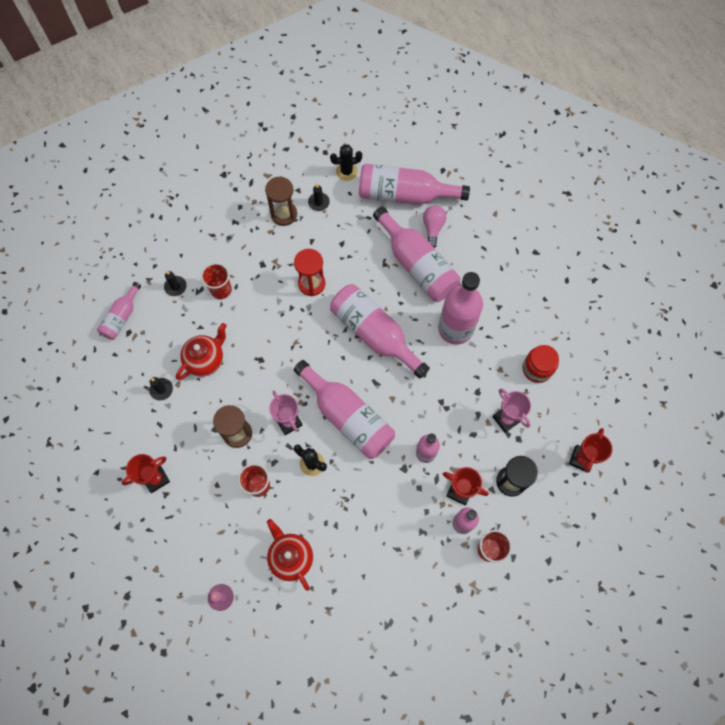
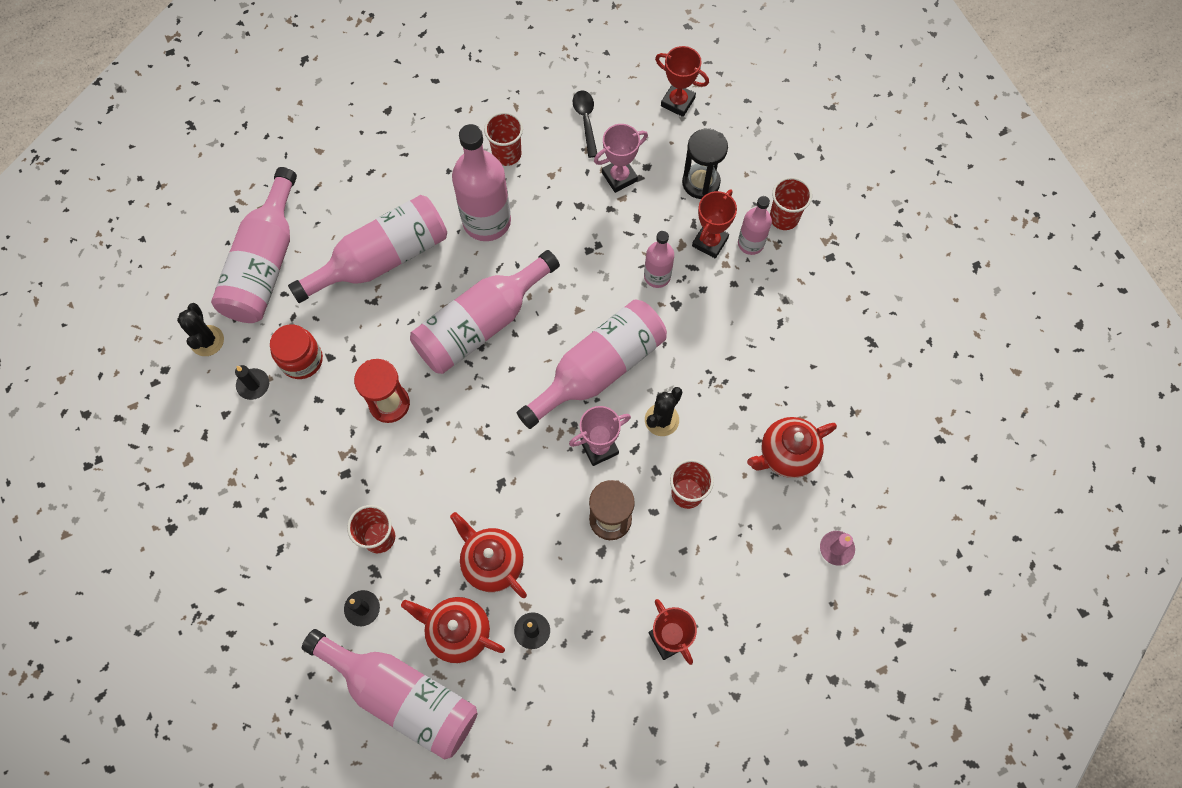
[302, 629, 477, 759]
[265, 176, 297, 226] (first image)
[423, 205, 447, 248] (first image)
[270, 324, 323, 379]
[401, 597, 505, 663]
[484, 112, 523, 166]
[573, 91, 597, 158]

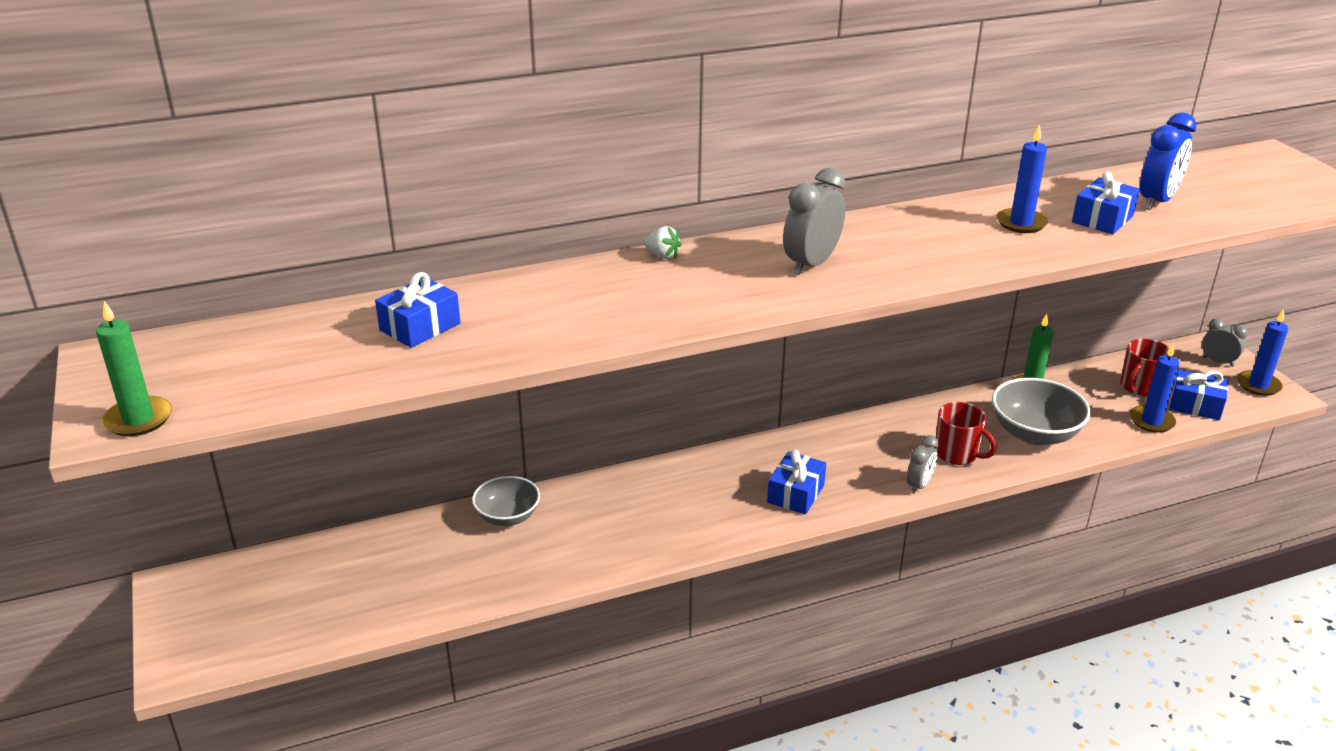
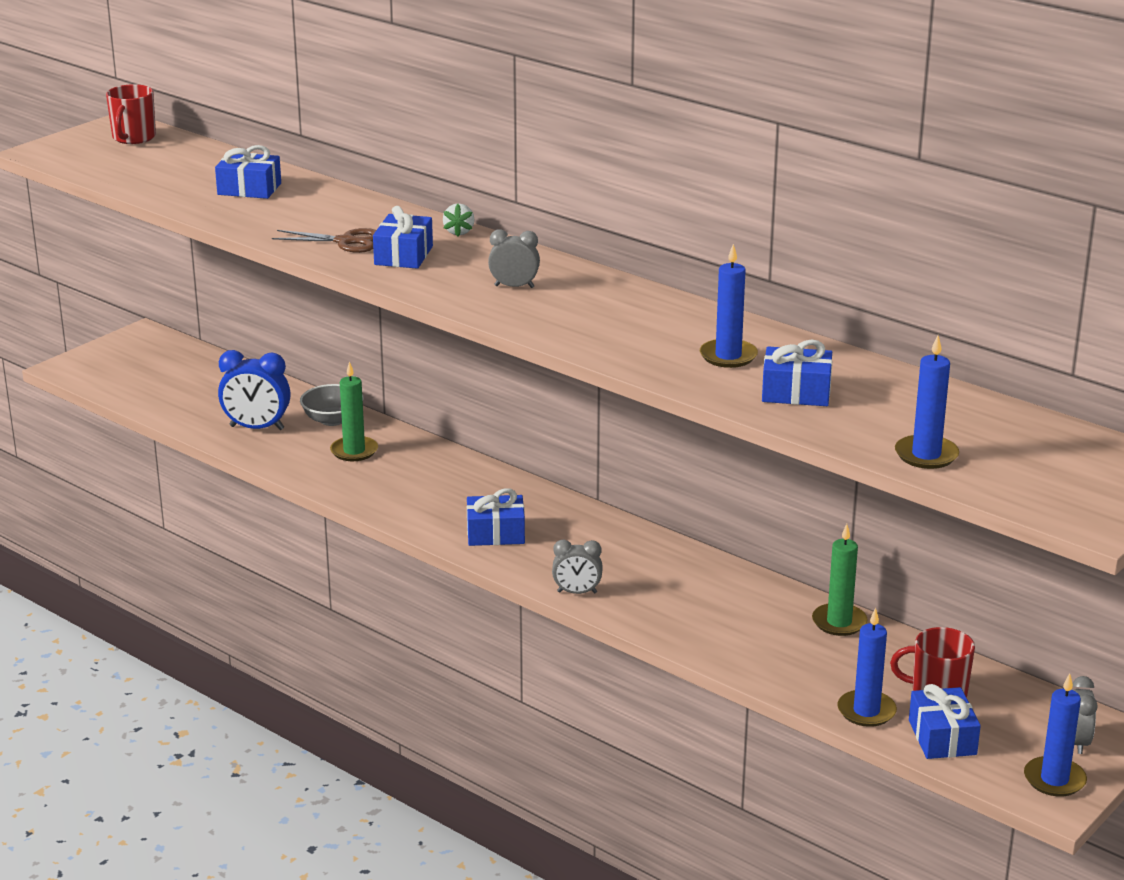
[330, 361, 378, 461]
[488, 229, 540, 288]
[106, 84, 156, 144]
[992, 378, 1091, 445] (first image)
[218, 350, 290, 430]
[272, 228, 376, 253]
[373, 206, 433, 269]
[895, 335, 959, 469]

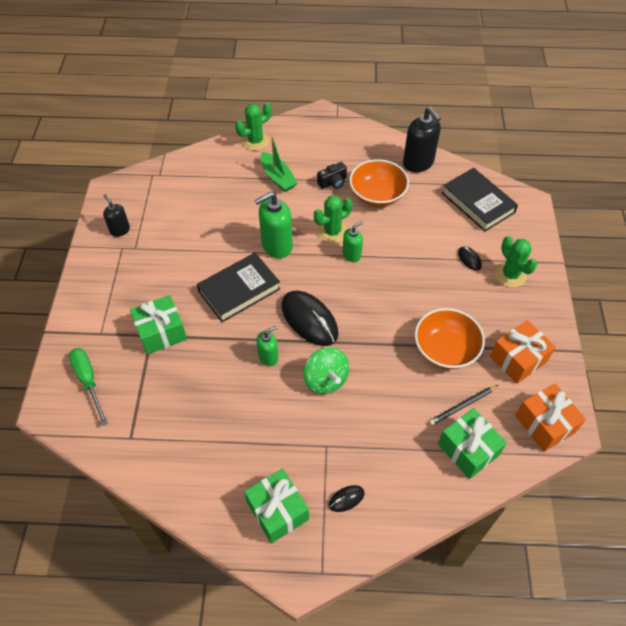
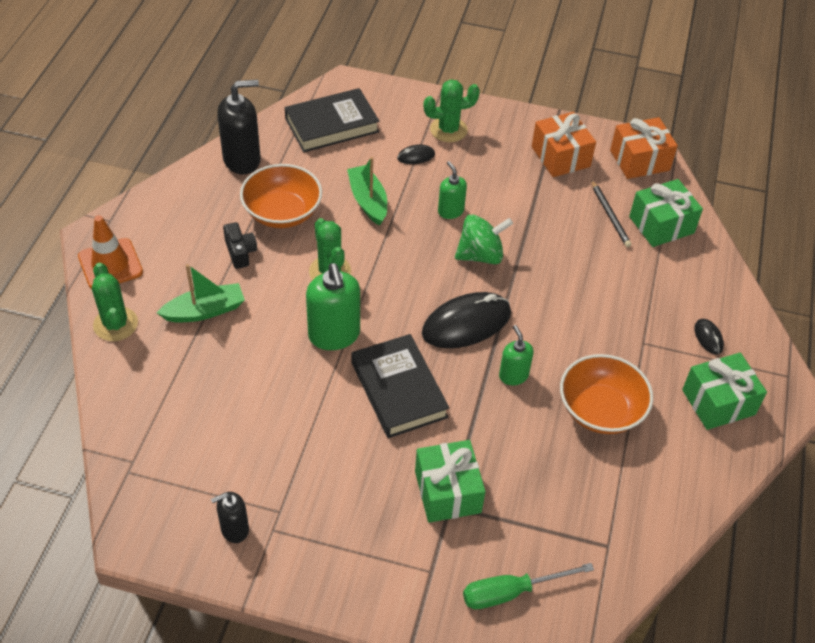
[455, 214, 513, 264]
[438, 161, 467, 219]
[560, 354, 653, 434]
[78, 215, 143, 289]
[347, 157, 387, 226]

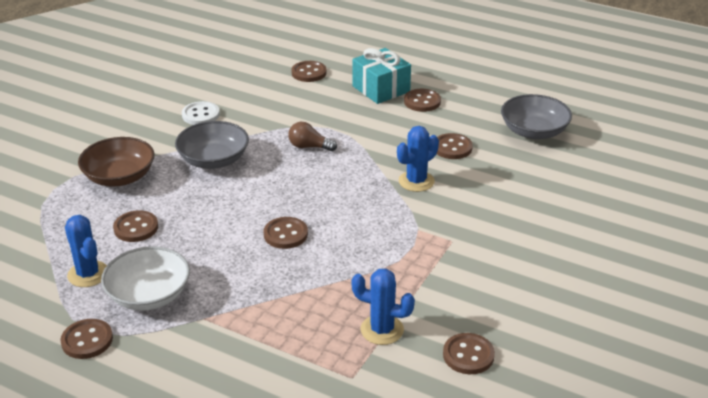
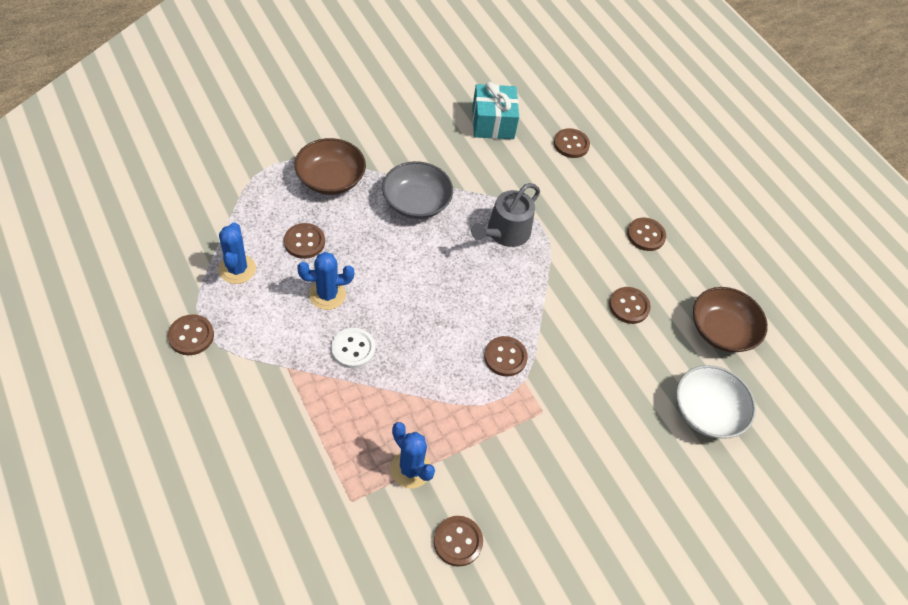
[676, 365, 756, 439]
[331, 328, 375, 368]
[484, 336, 528, 377]
[471, 183, 540, 247]
[472, 82, 519, 139]
[297, 252, 354, 310]
[693, 287, 768, 353]

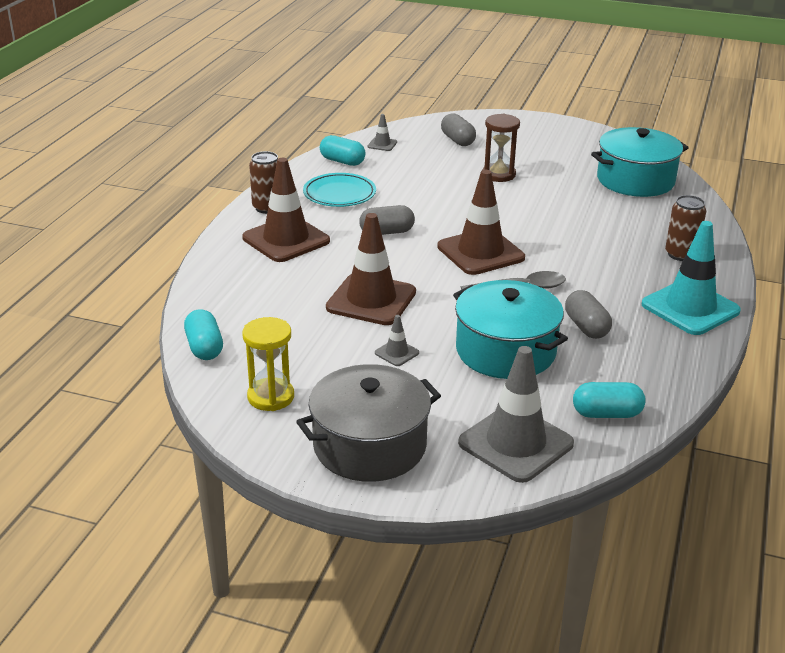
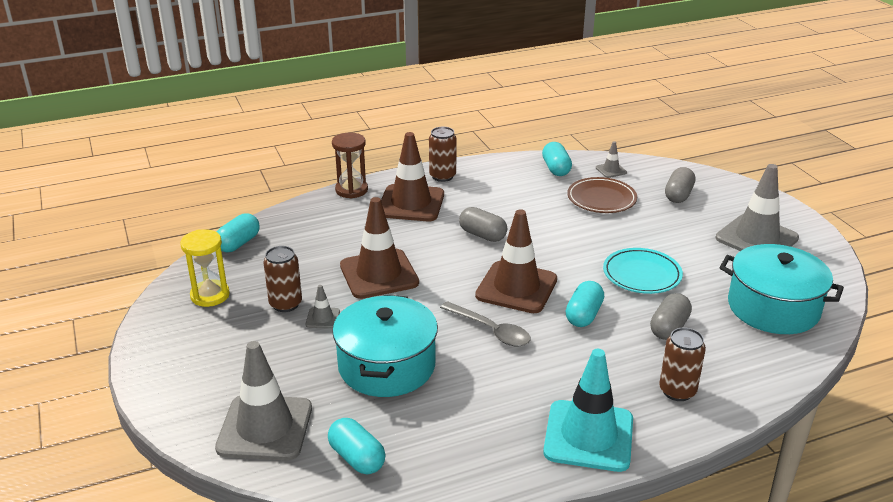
[296, 364, 441, 482] (first image)
[603, 248, 683, 294]
[332, 133, 368, 199]
[650, 293, 692, 340]
[263, 246, 302, 312]
[566, 281, 604, 327]
[567, 177, 637, 213]
[716, 164, 799, 251]

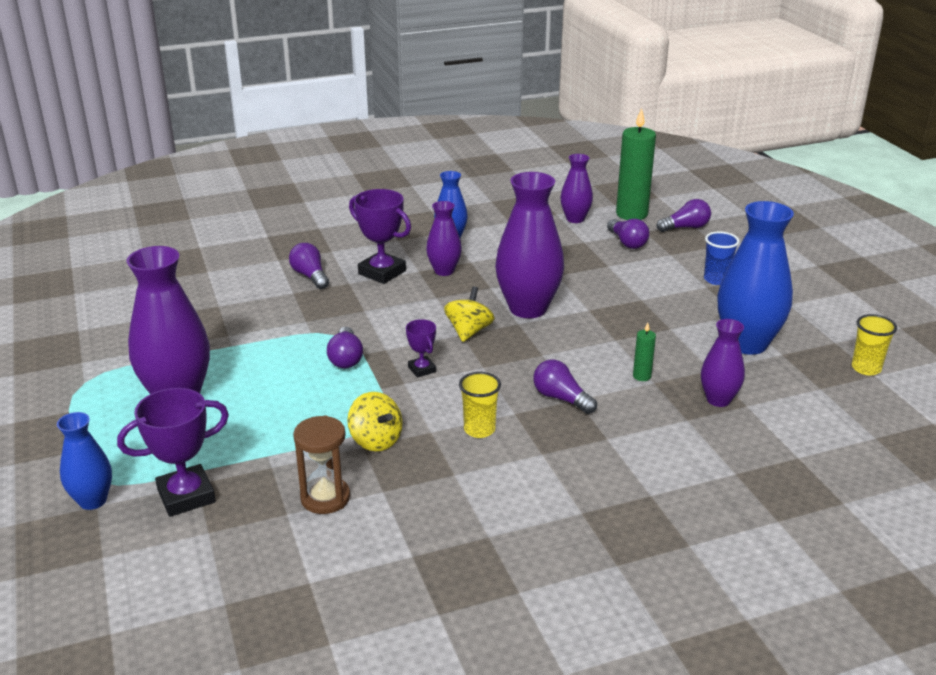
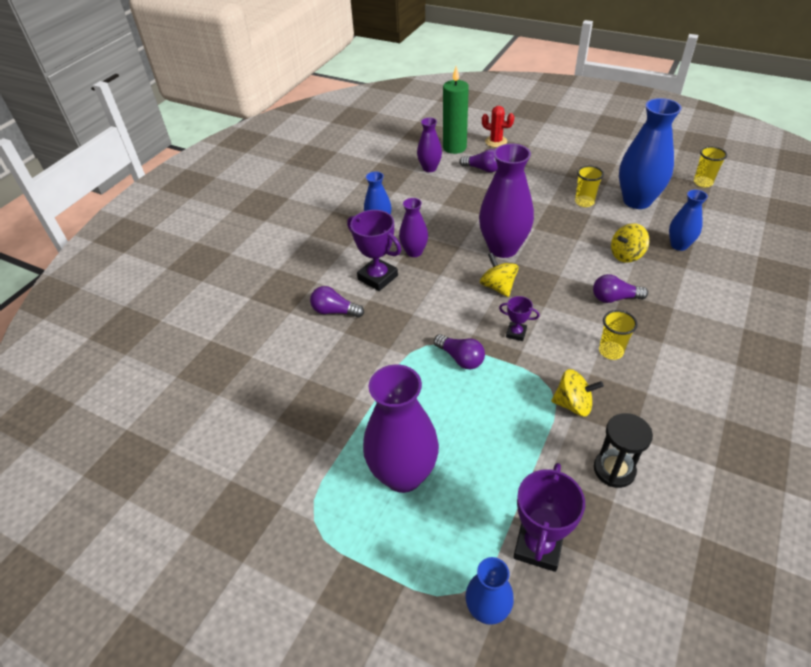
[594, 413, 653, 488]
[347, 210, 401, 291]
[611, 223, 649, 263]
[482, 106, 514, 147]
[669, 190, 708, 251]
[704, 232, 740, 285] (first image)
[575, 166, 604, 207]

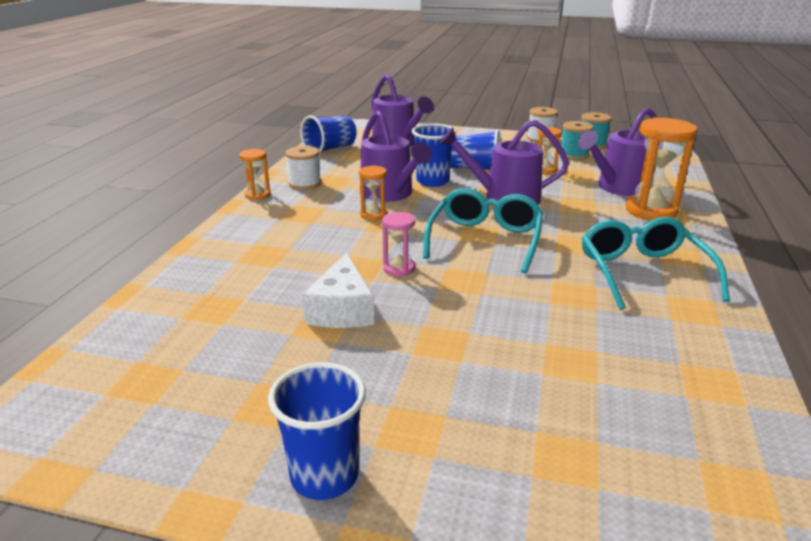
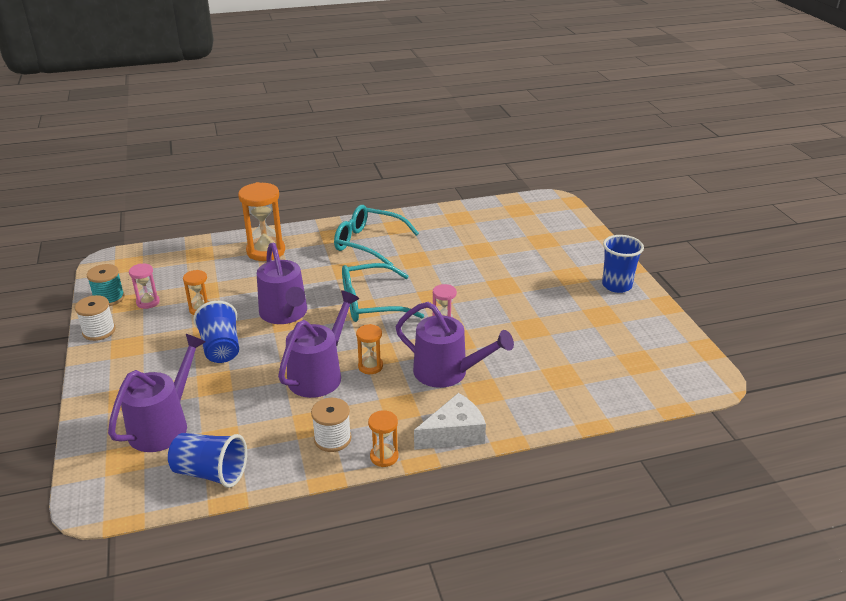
[414, 393, 486, 450]
[412, 124, 456, 187] (first image)
[129, 264, 160, 309]
[396, 302, 514, 388]
[334, 205, 419, 266]

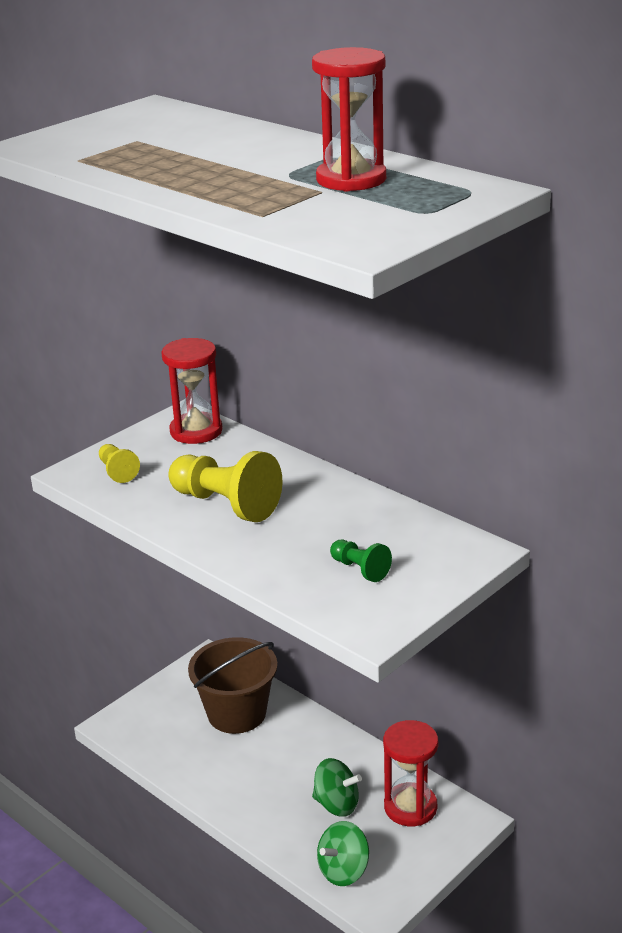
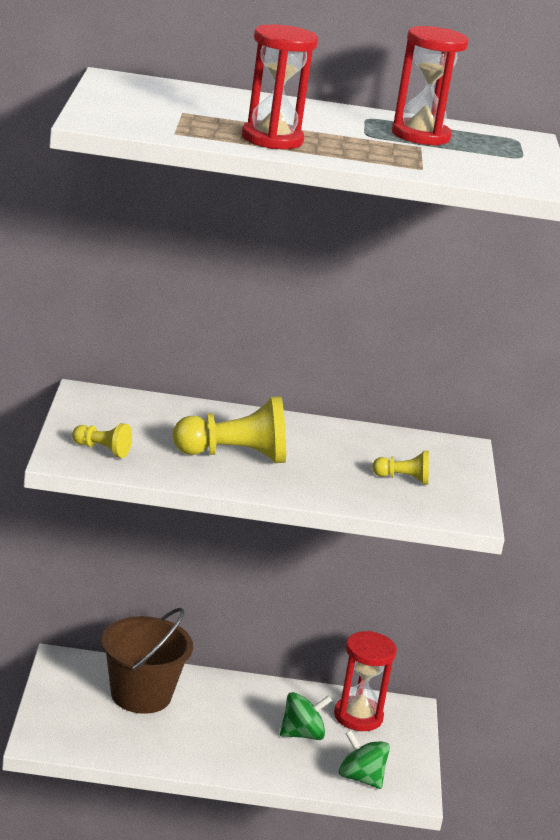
[242, 24, 318, 149]
[339, 730, 390, 789]
[372, 451, 429, 485]

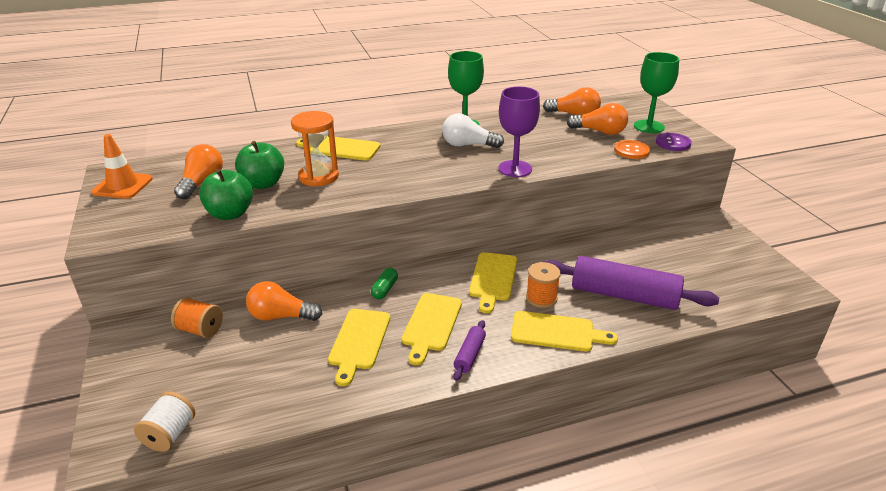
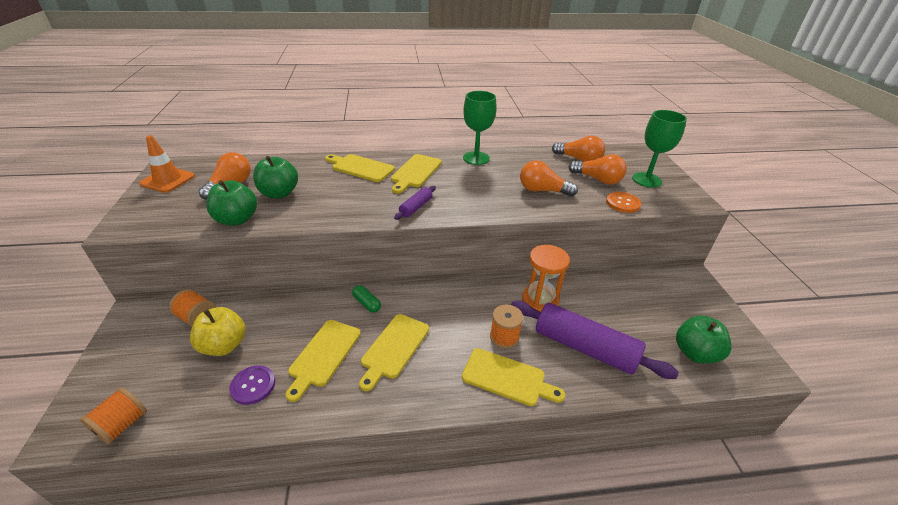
[80, 387, 147, 444]
[520, 160, 578, 197]
[522, 245, 570, 312]
[352, 285, 381, 313]
[442, 113, 504, 148] (first image)
[394, 186, 436, 220]
[391, 154, 442, 194]
[498, 87, 540, 177] (first image)
[229, 365, 275, 405]
[190, 307, 246, 356]
[676, 315, 732, 363]

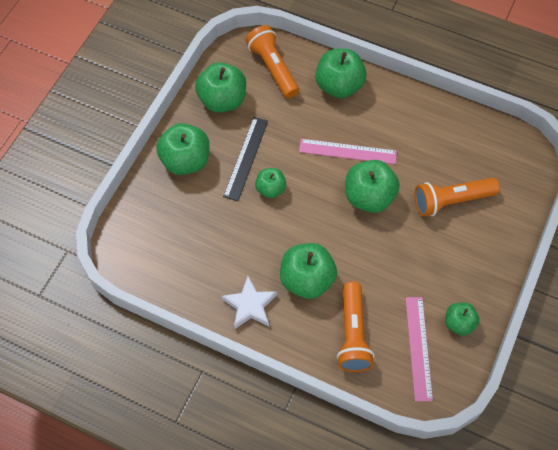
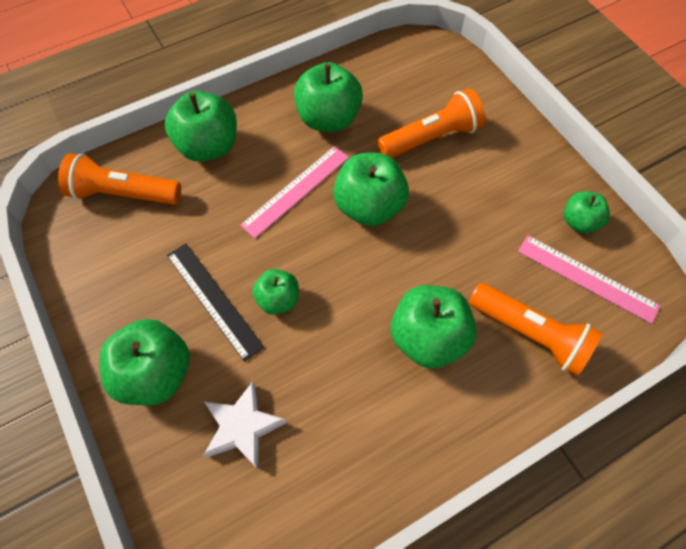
[294, 62, 363, 132]
[203, 381, 287, 469]
[378, 89, 485, 158]

